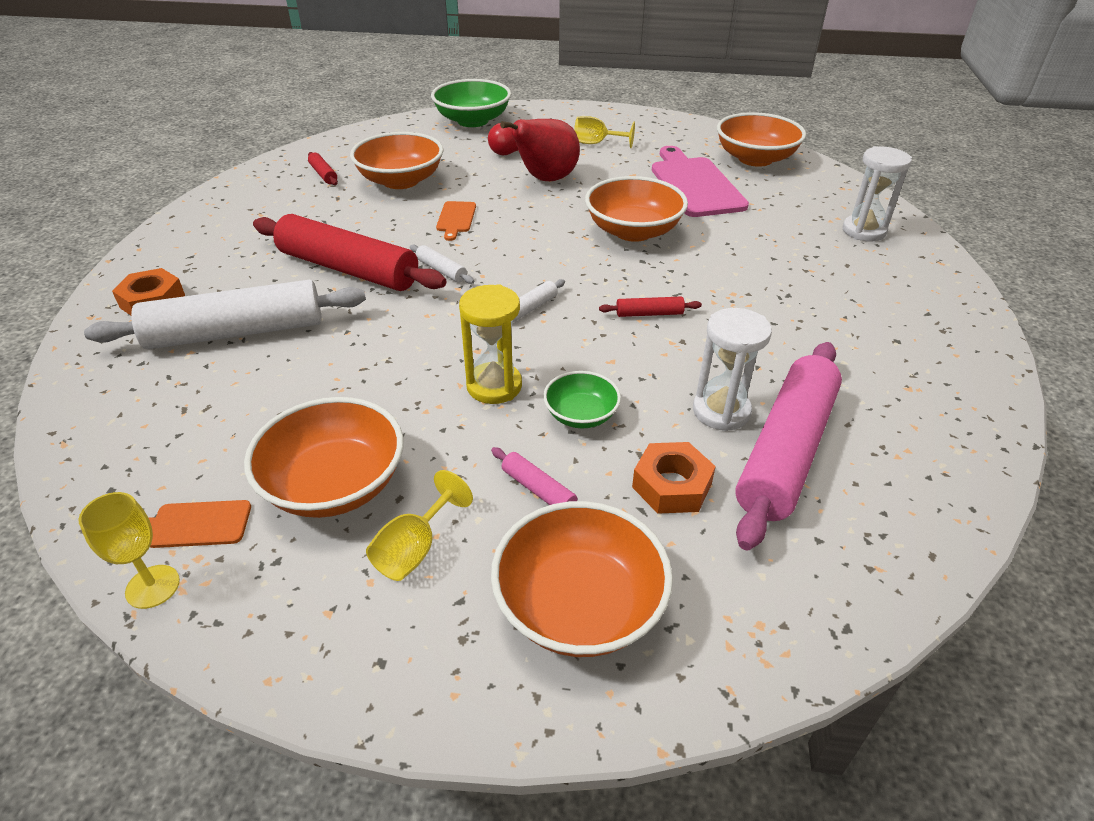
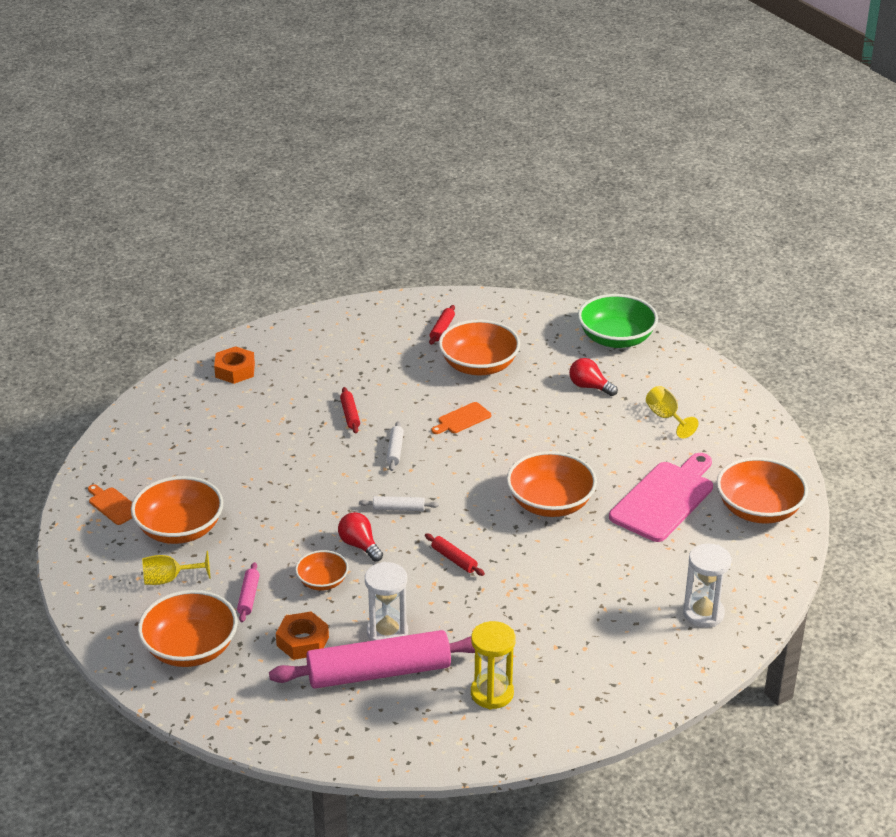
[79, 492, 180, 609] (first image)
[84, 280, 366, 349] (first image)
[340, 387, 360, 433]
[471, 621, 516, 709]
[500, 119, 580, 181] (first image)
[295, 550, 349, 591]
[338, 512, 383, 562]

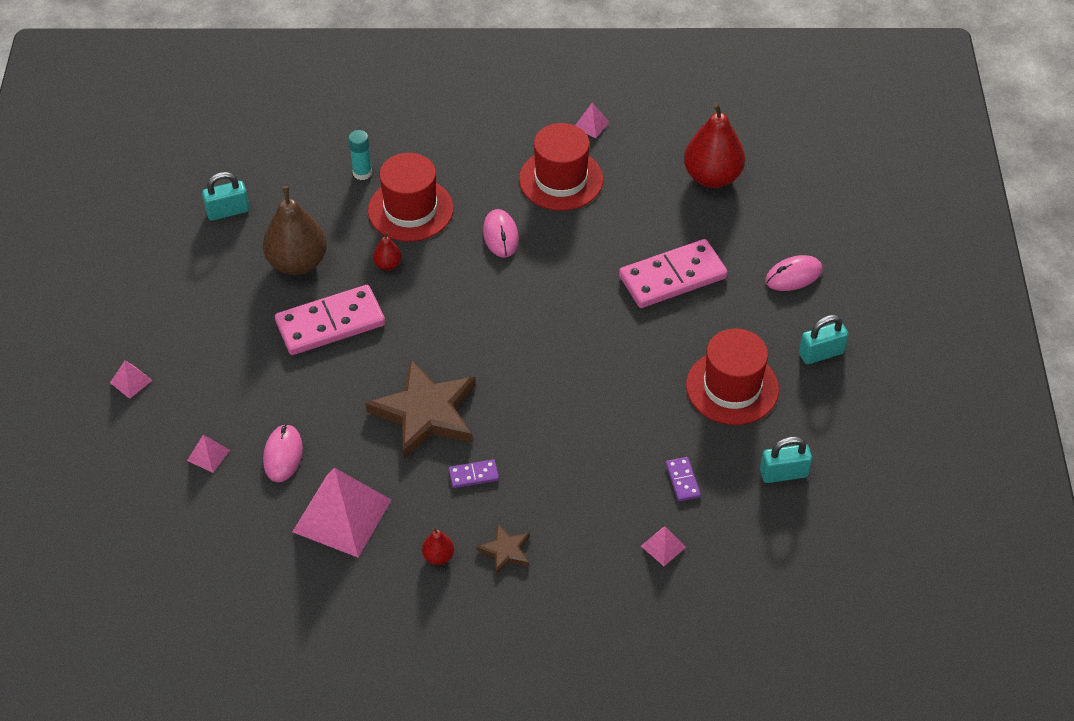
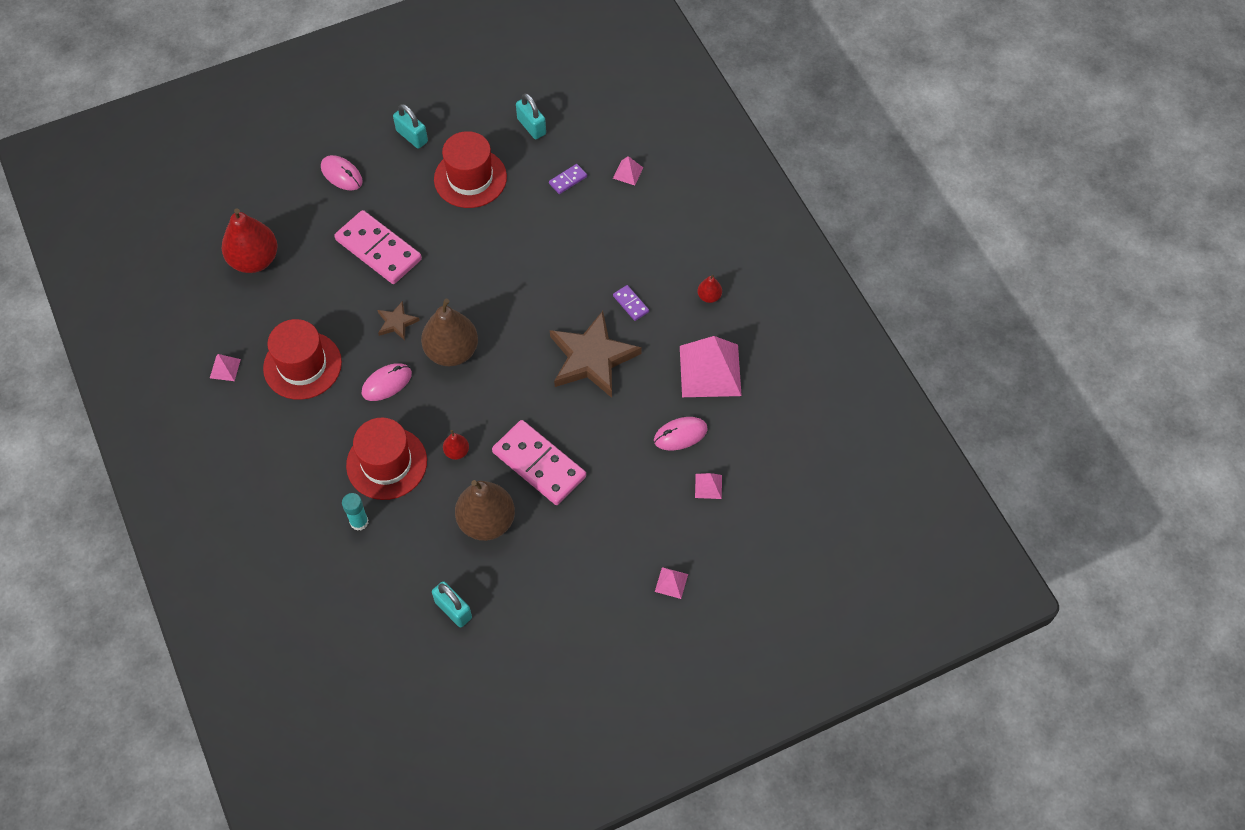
[377, 301, 420, 340]
[421, 299, 478, 366]

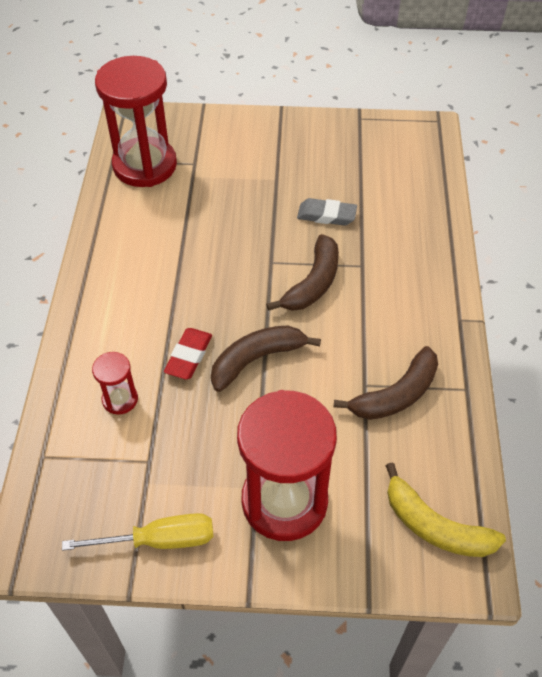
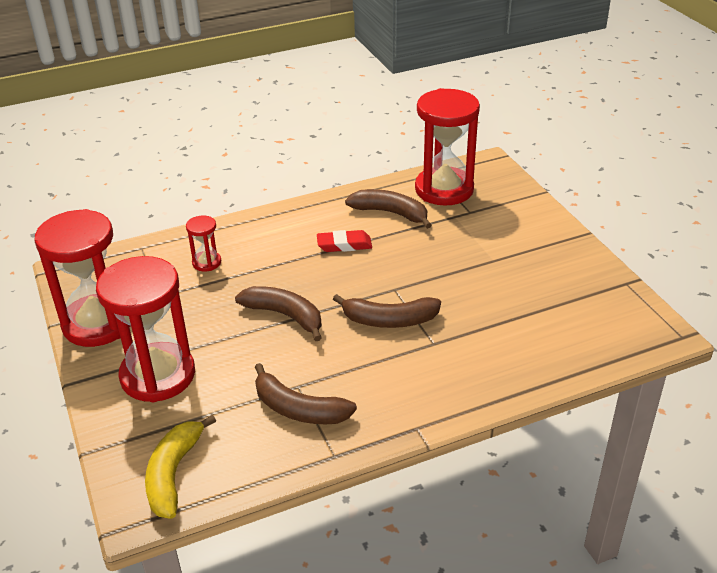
[35, 209, 130, 347]
[317, 230, 372, 252]
[297, 198, 357, 226] (first image)
[345, 189, 432, 229]

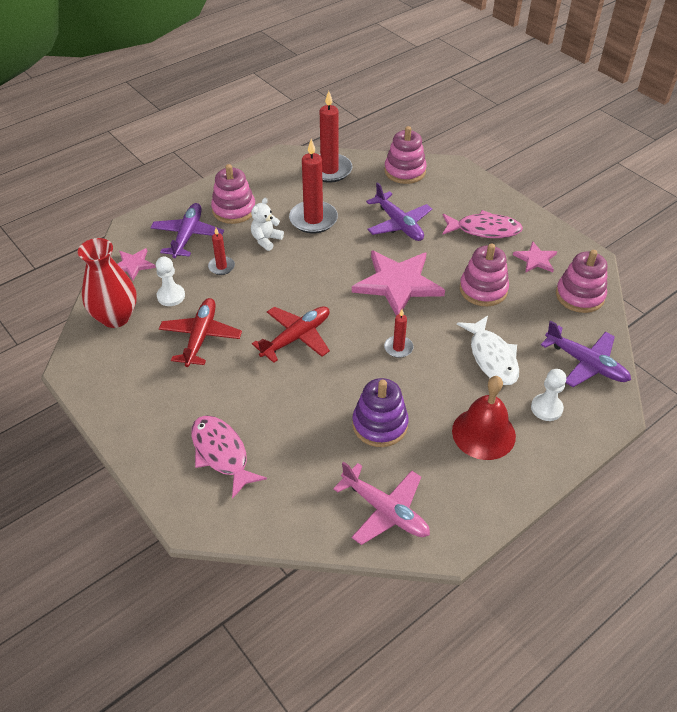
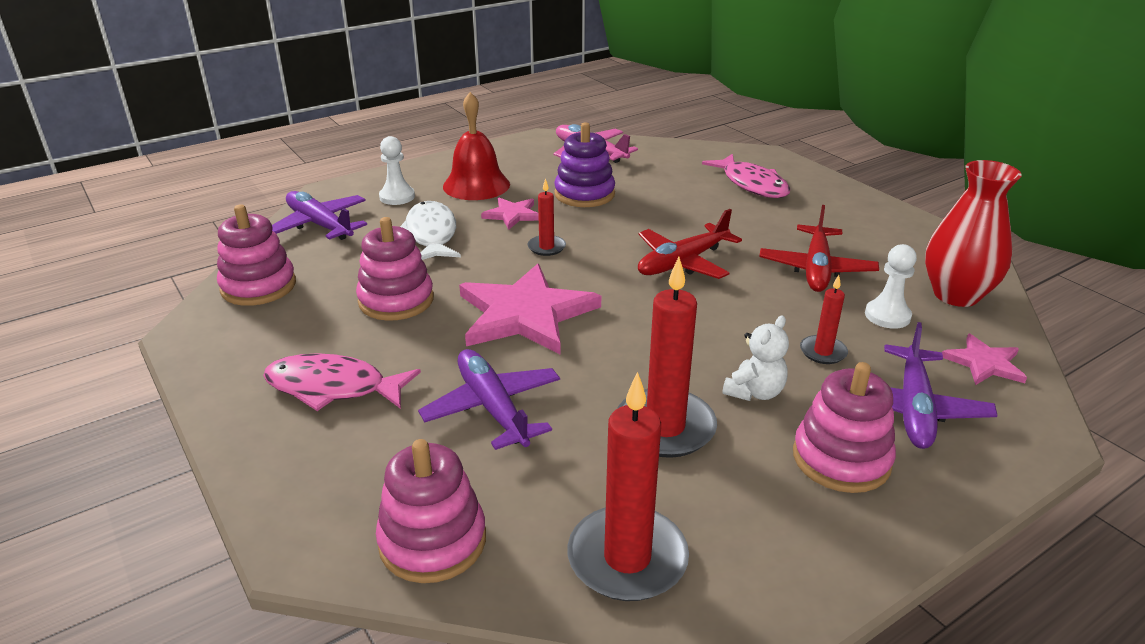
[481, 198, 539, 230]

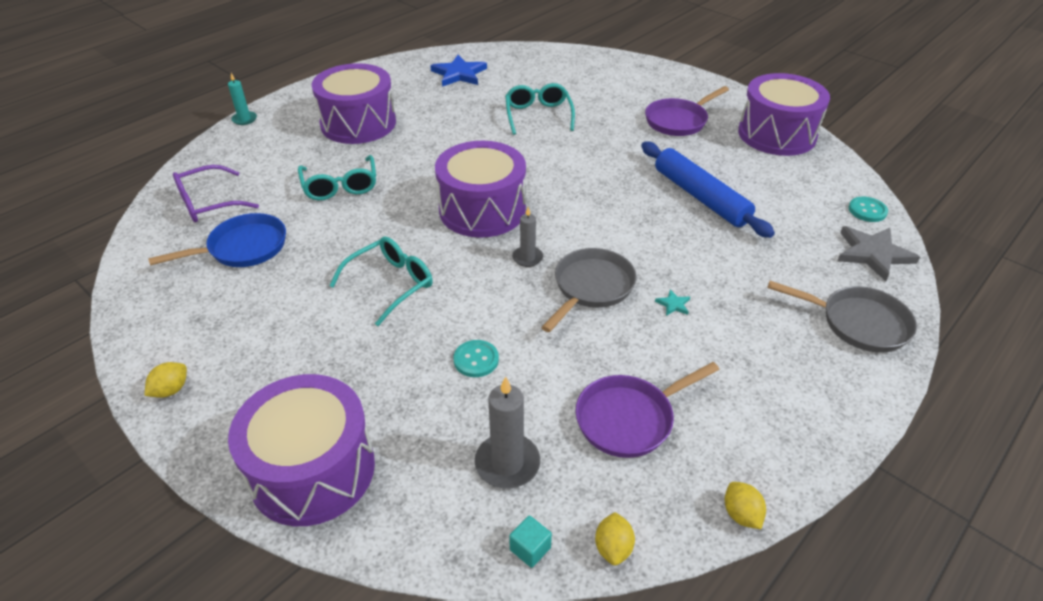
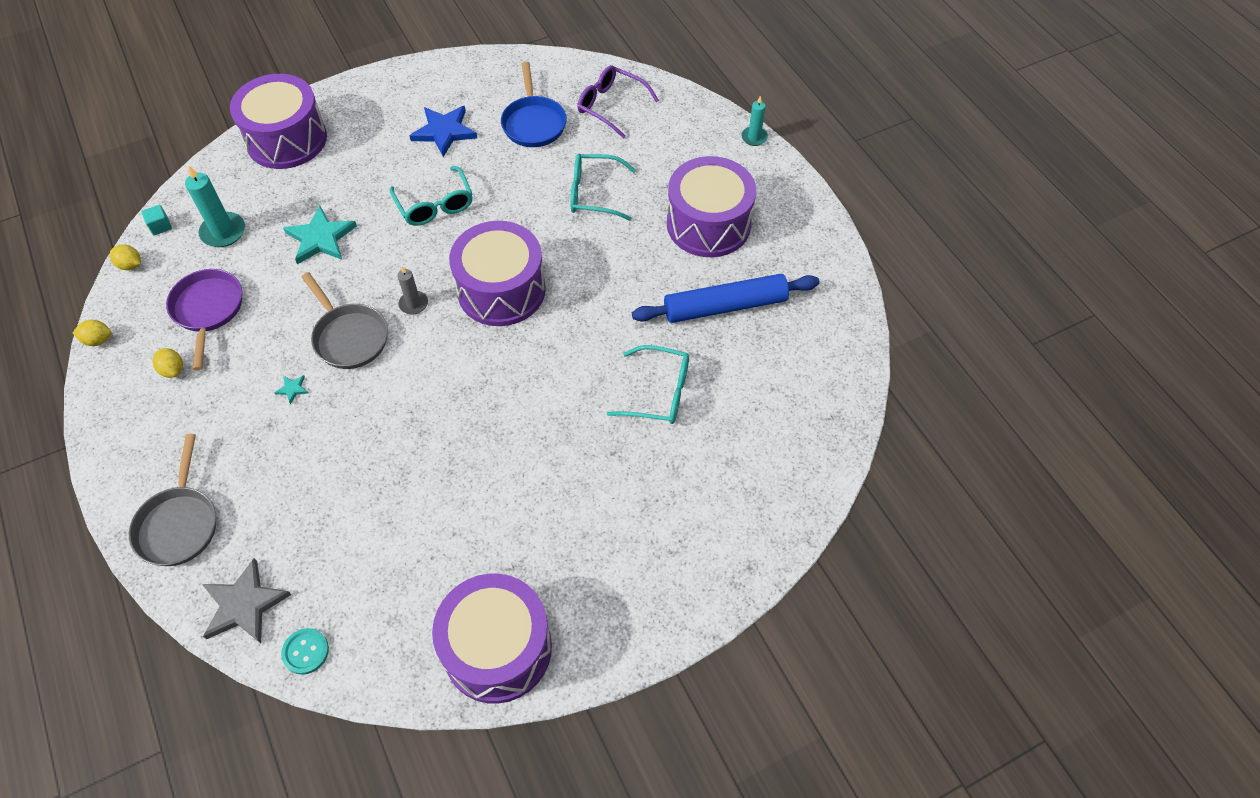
[153, 348, 183, 378]
[577, 65, 659, 138]
[409, 106, 477, 157]
[283, 206, 357, 264]
[185, 165, 245, 247]
[632, 274, 820, 323]
[645, 86, 729, 136] (first image)
[129, 434, 216, 566]

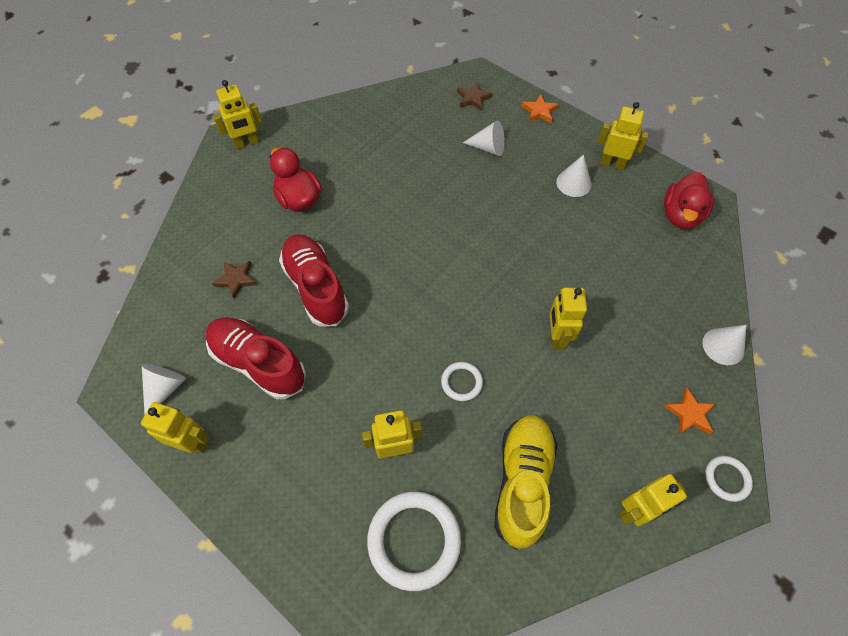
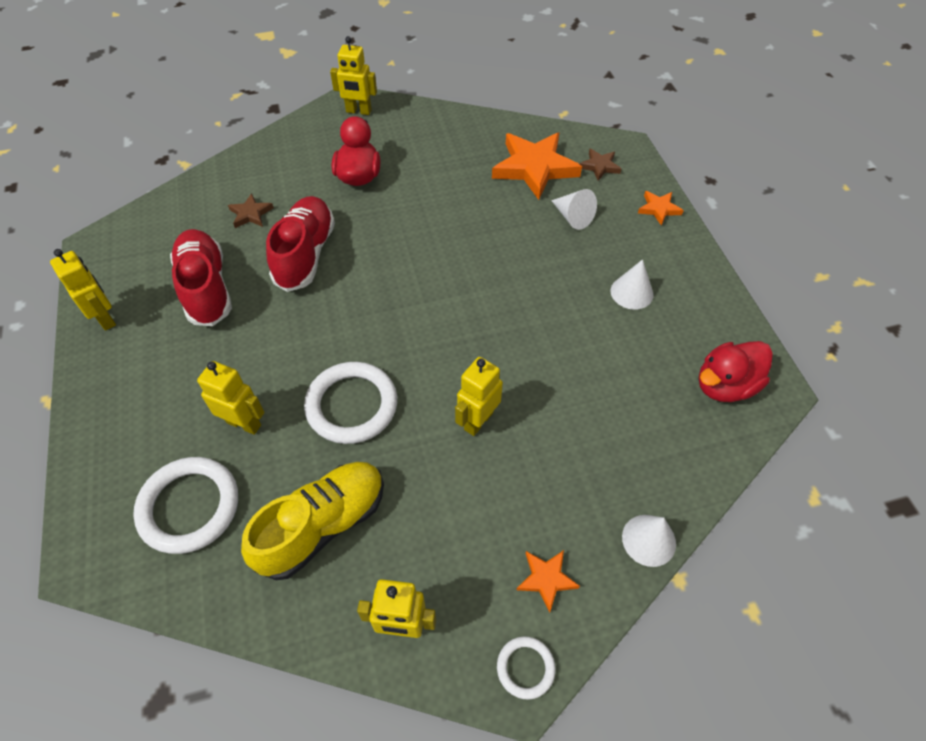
[142, 364, 186, 414] (first image)
[304, 362, 397, 444]
[598, 102, 649, 170] (first image)
[492, 133, 582, 200]

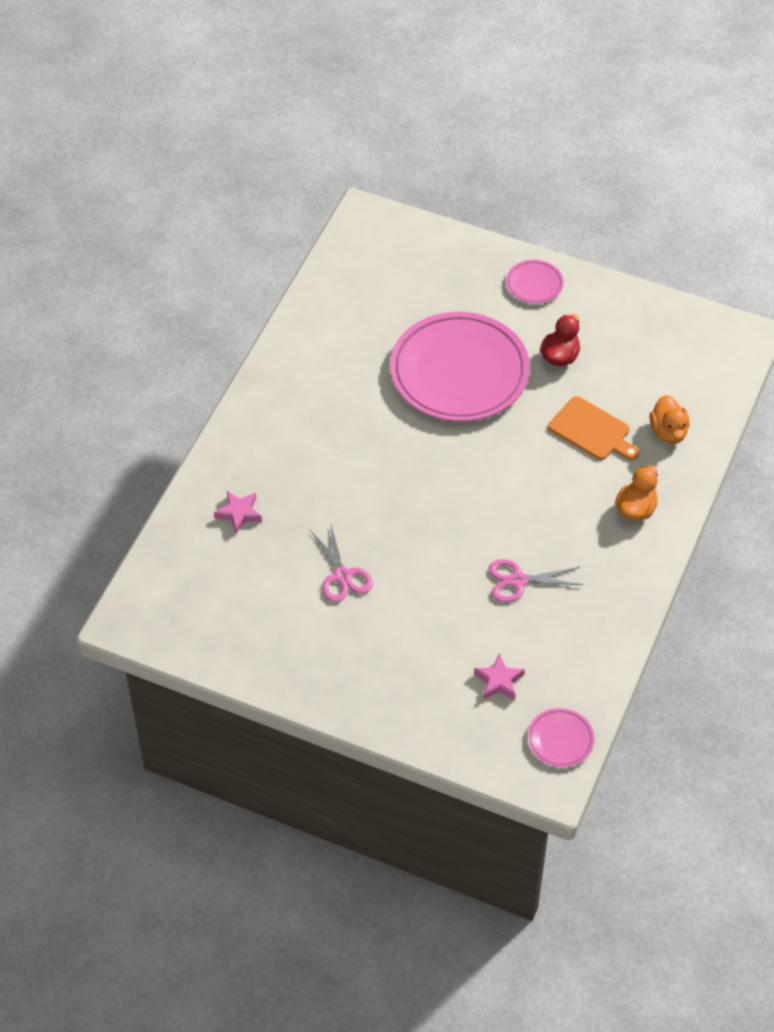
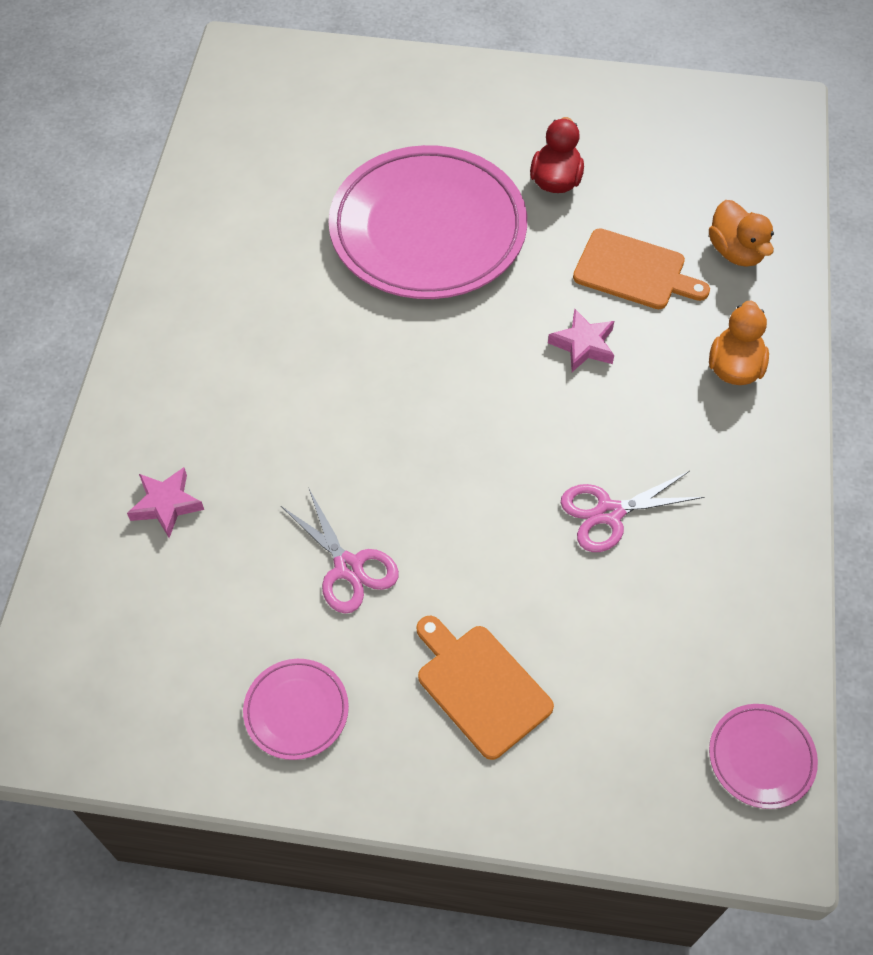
[548, 308, 614, 372]
[243, 659, 349, 760]
[417, 616, 554, 760]

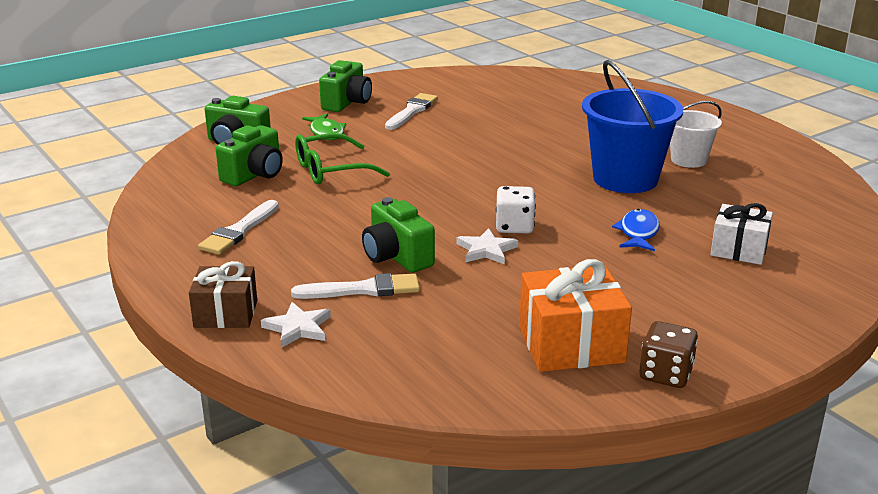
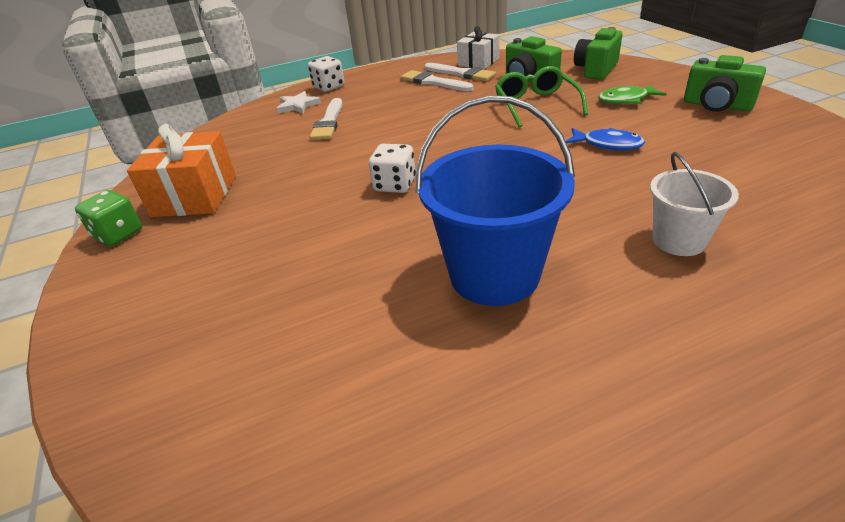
[308, 56, 345, 92]
[362, 197, 435, 272] (first image)
[425, 63, 496, 81]
[457, 228, 518, 264] (first image)
[566, 128, 645, 150]
[75, 190, 142, 246]
[650, 152, 739, 256]
[457, 26, 499, 69]

